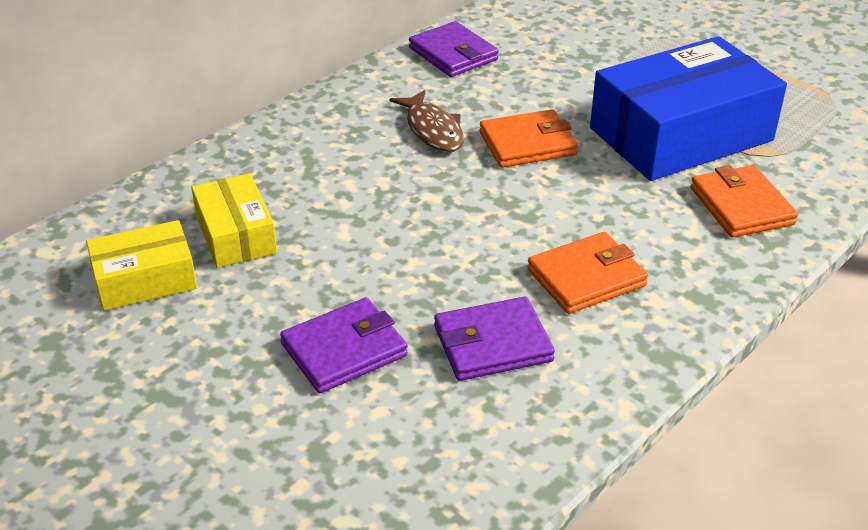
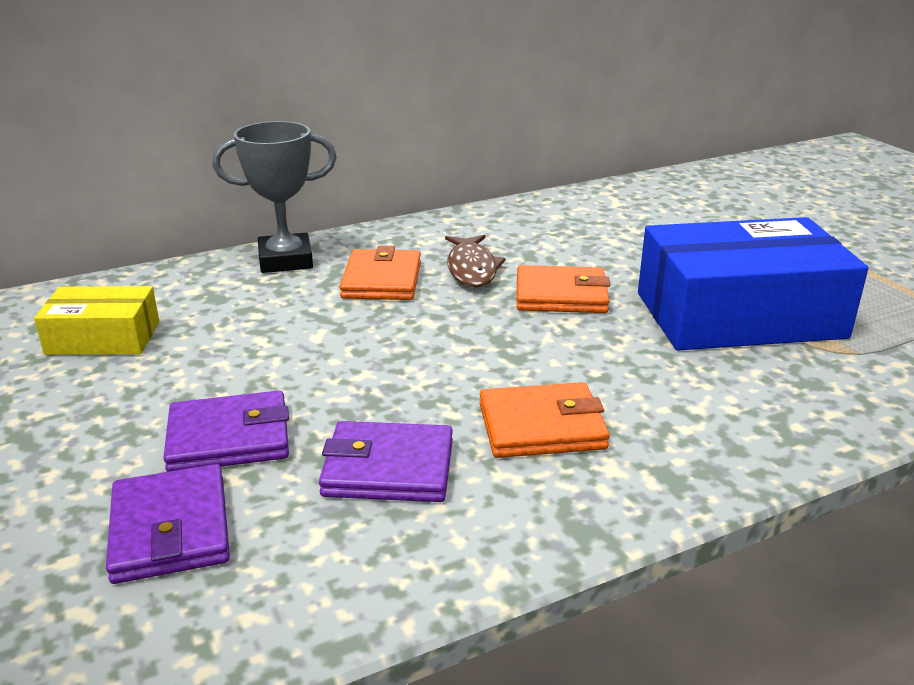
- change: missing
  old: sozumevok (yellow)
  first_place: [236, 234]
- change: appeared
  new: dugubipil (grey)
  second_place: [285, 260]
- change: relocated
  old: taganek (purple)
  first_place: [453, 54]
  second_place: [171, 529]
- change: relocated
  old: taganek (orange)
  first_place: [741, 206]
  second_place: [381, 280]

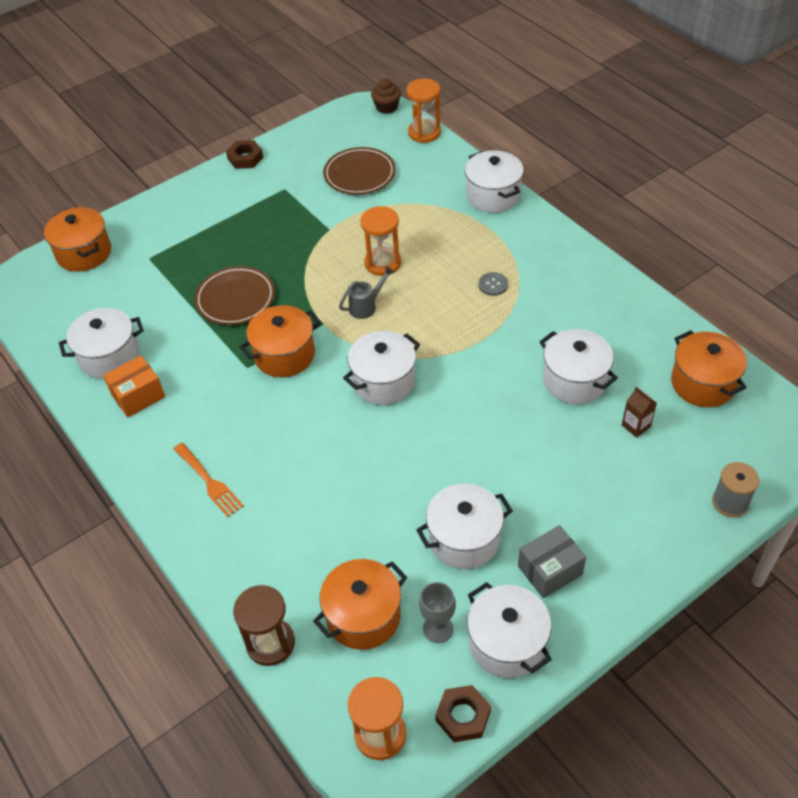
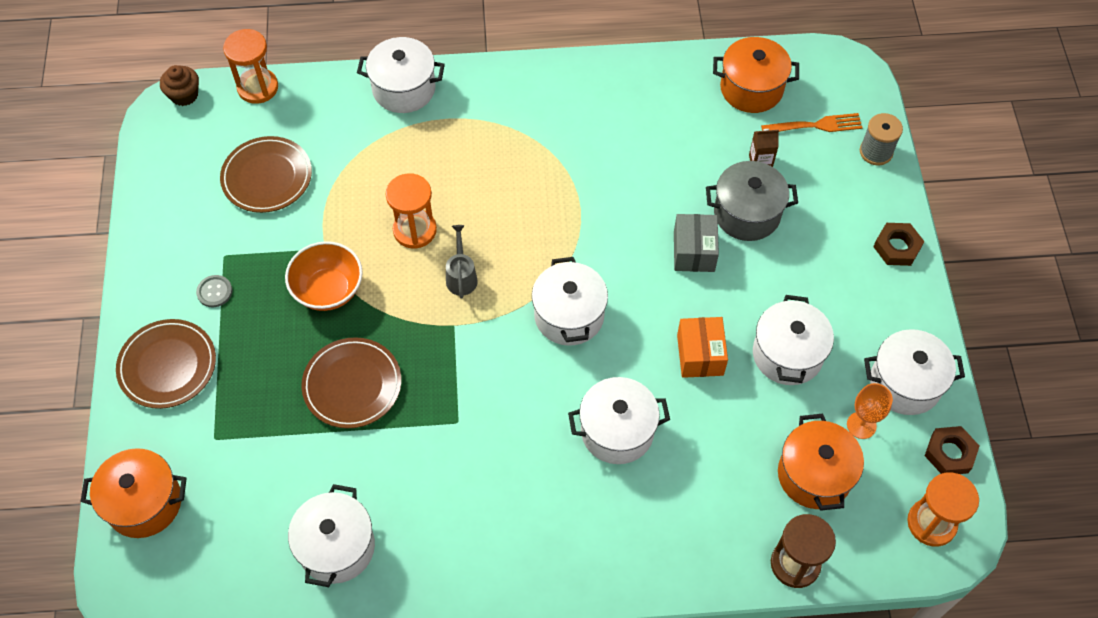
- change: missing
  old: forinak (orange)
  first_place: [284, 355]
- change: appeared
  new: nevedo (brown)
  second_place: [167, 366]
- change: appeared
  new: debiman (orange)
  second_place: [328, 290]
- change: appeared
  new: forinak (grey)
  second_place: [747, 214]
- change: relocated
  old: sozumevok (orange)
  first_place: [138, 396]
  second_place: [700, 355]
- change: relocated
  old: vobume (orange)
  first_place: [209, 481]
  second_place: [815, 125]
- change: relocated
  old: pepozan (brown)
  first_place: [245, 158]
  second_place: [897, 247]
- change: relocated
  old: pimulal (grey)
  first_place: [493, 285]
  second_place: [214, 292]
- change: relocated
  old: sozumevok (grey)
  first_place: [550, 570]
  second_place: [694, 251]
- change: relocated
  old: forinak (white)
  first_place: [574, 380]
  second_place: [617, 431]
- change: colour
  old: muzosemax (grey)
  new: muzosemax (orange)
  first_place: [438, 629]
  second_place: [861, 425]

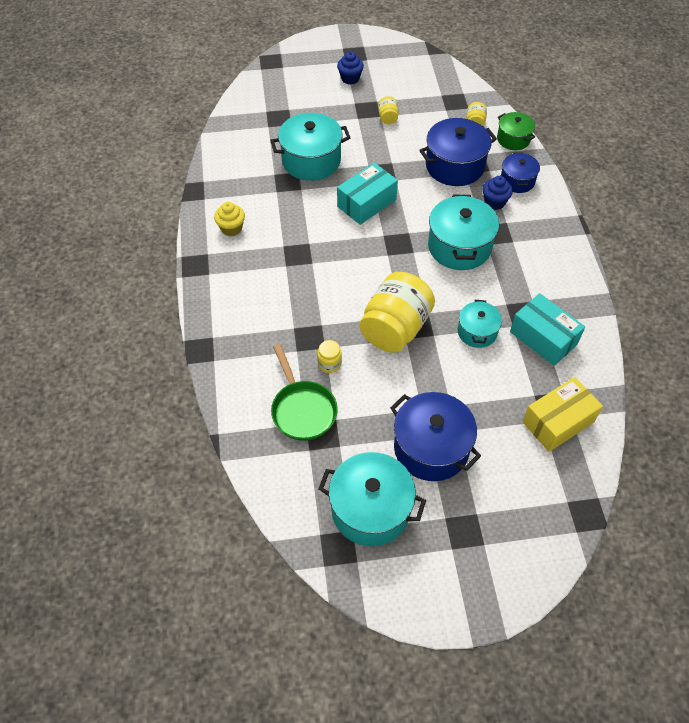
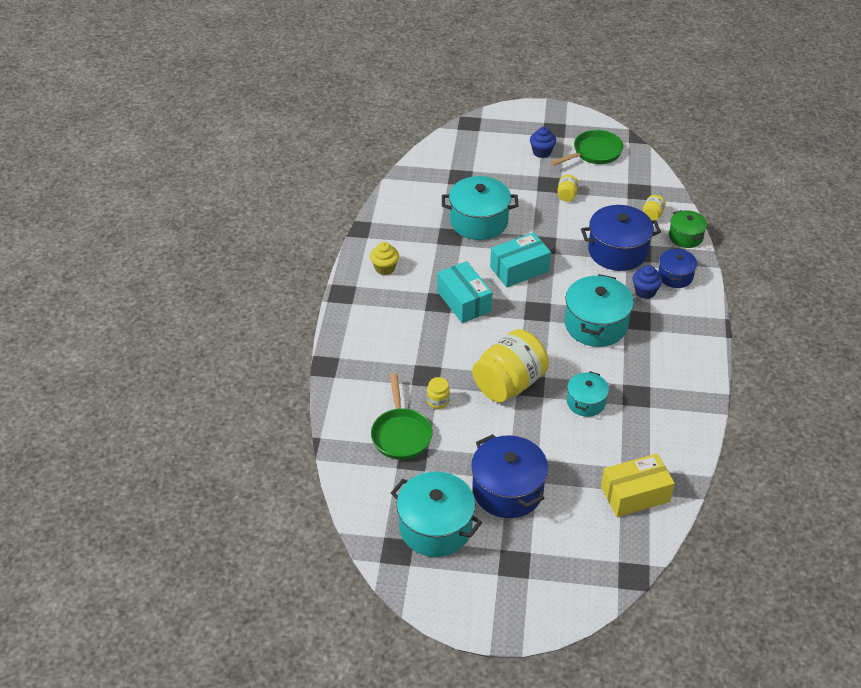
- change: appeared
  new: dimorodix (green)
  second_place: [594, 153]
- change: relocated
  old: sozumevok (turquoise)
  first_place: [543, 338]
  second_place: [464, 301]

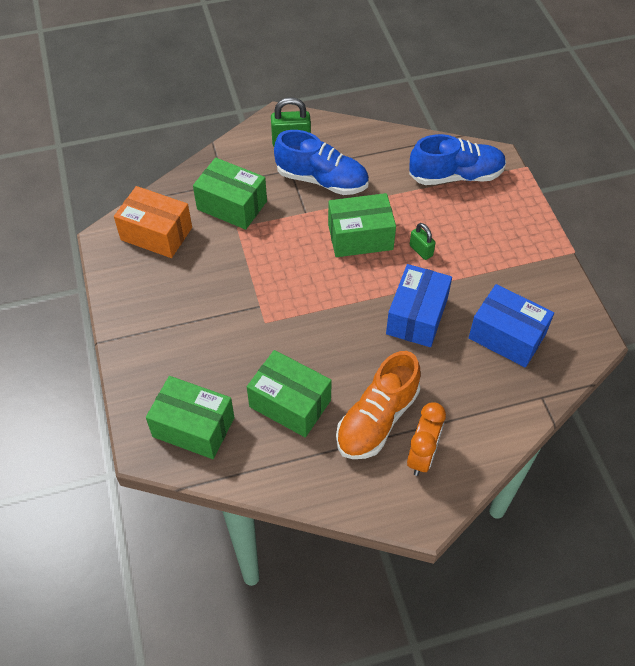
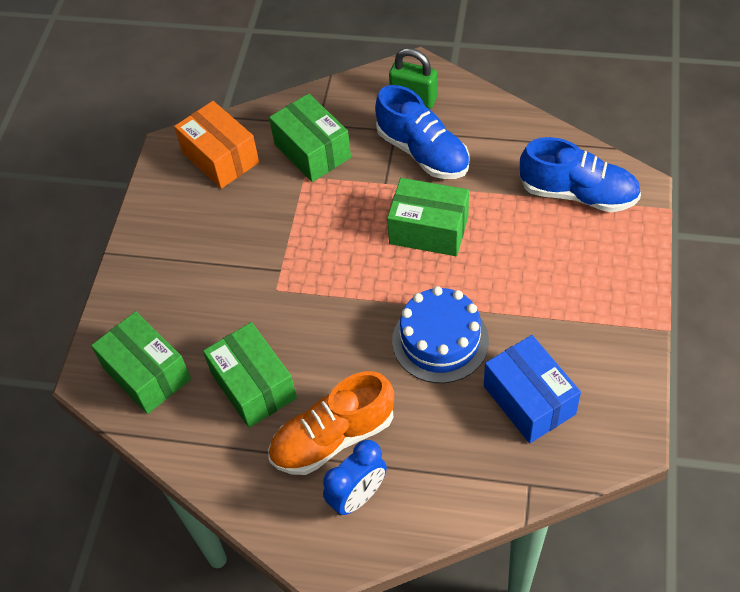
- change: missing
  old: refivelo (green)
  first_place: [421, 250]
- change: exchanged
  old: sozumevok (blue)
  new: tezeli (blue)
  first_place: [417, 316]
  second_place: [440, 340]
- change: colour
  old: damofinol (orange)
  new: damofinol (blue)
  first_place: [422, 456]
  second_place: [358, 496]

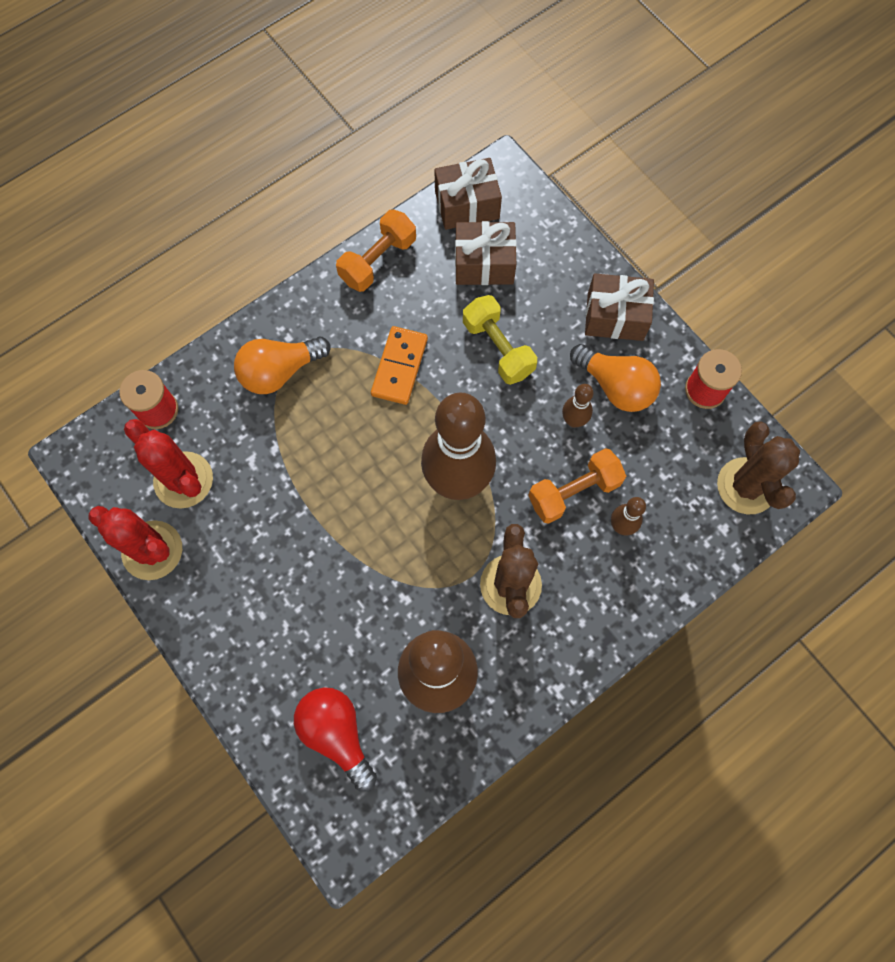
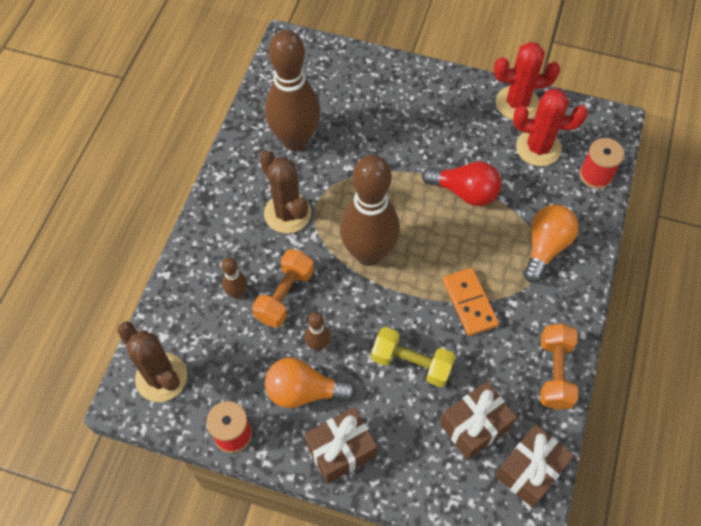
- change: relocated
  old: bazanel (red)
  first_place: [337, 733]
  second_place: [464, 192]

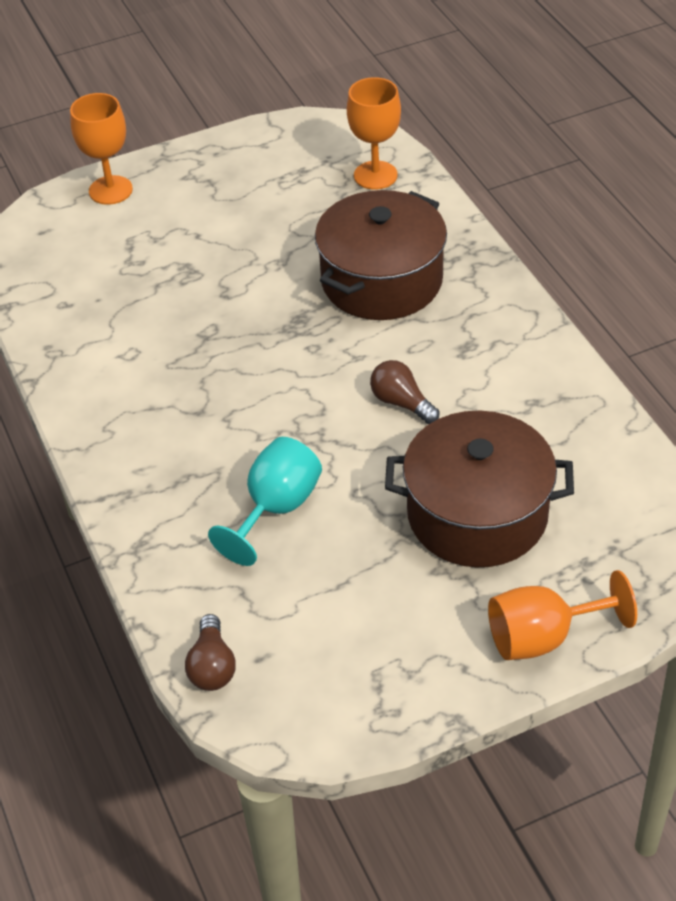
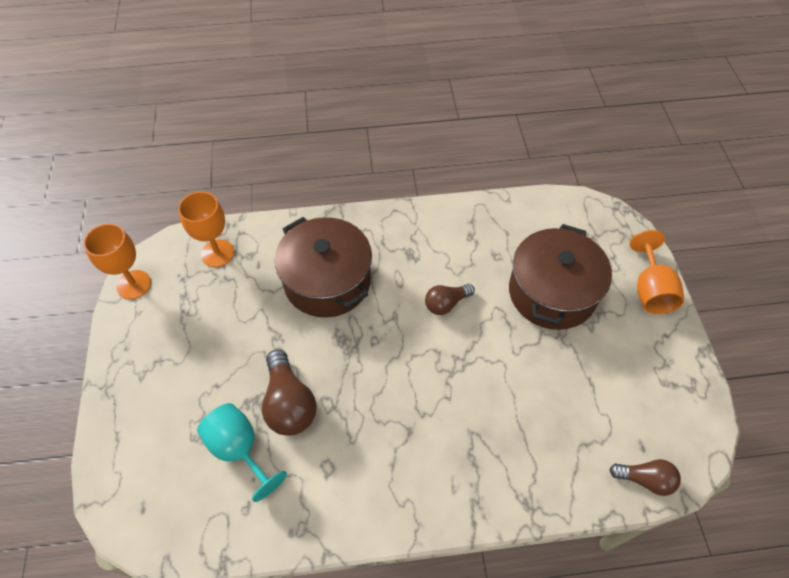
- change: appeared
  new: bazanel (brown)
  second_place: [289, 403]
- change: relocated
  old: muzosemax (orange)
  first_place: [110, 190]
  second_place: [133, 284]
- change: relocated
  old: muzosemax (turquoise)
  first_place: [276, 508]
  second_place: [239, 449]

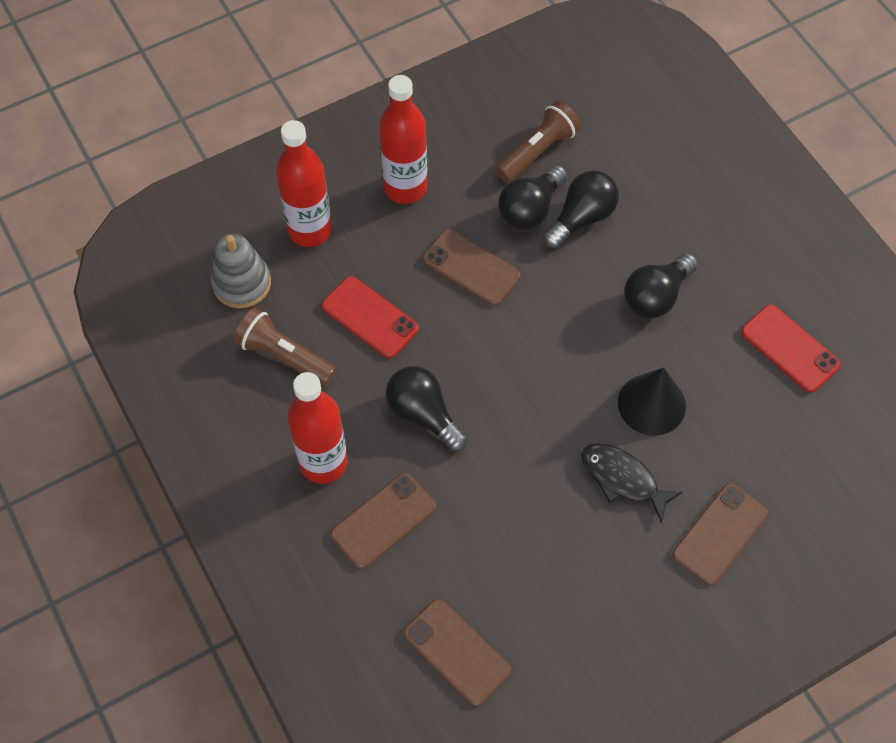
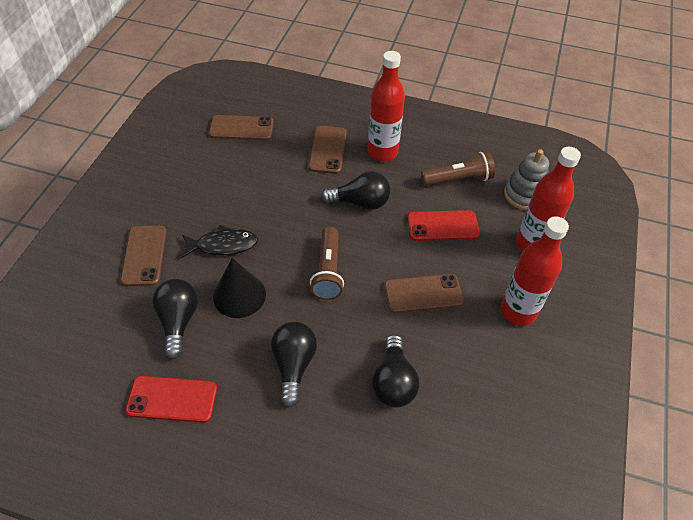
- change: relocated
  old: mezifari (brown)
  first_place: [538, 151]
  second_place: [328, 271]
- change: relocated
  old: bazanel (black)
  first_place: [530, 209]
  second_place: [178, 321]

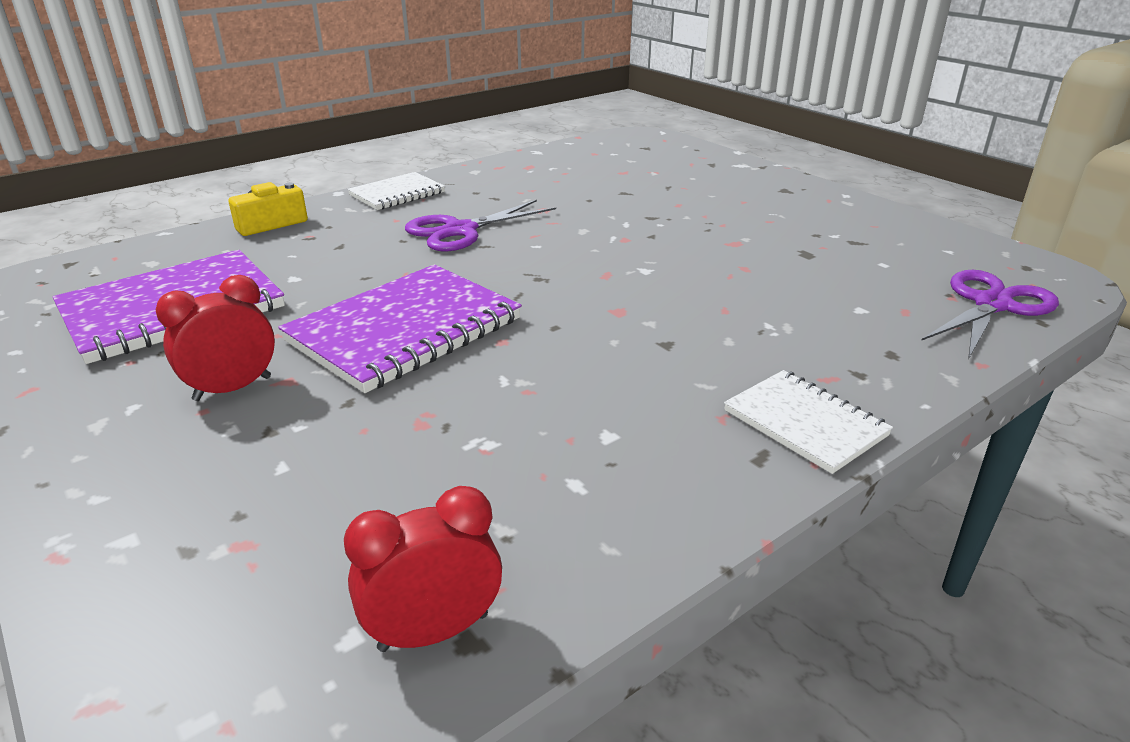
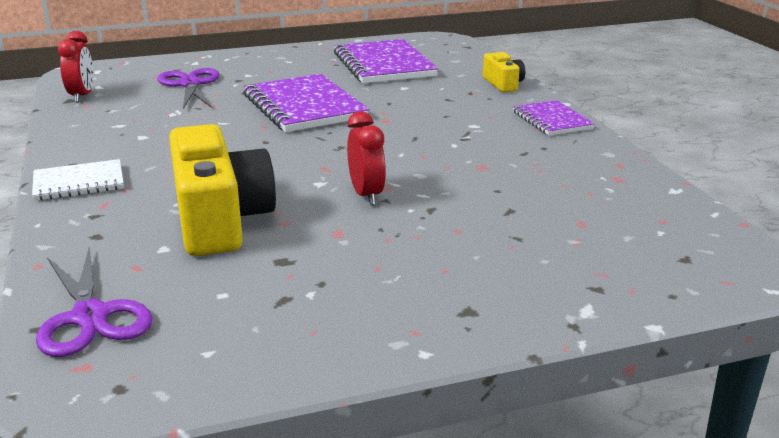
- change: appeared
  new: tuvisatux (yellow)
  second_place: [220, 219]
- change: relocated
  old: damofinol (red)
  first_place: [233, 388]
  second_place: [366, 195]
- change: relocated
  old: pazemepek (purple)
  first_place: [460, 231]
  second_place: [190, 84]
- change: colour
  old: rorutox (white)
  new: rorutox (purple)
  first_place: [397, 194]
  second_place: [552, 120]

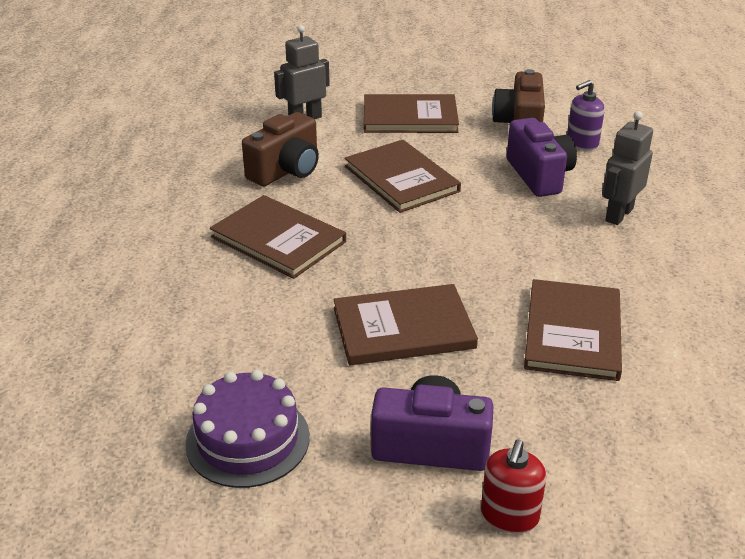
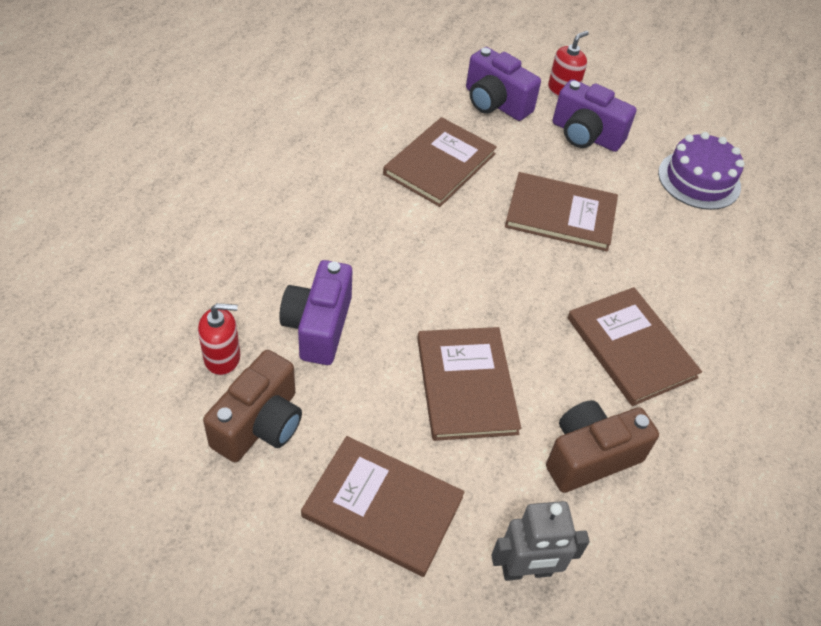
- change: missing
  old: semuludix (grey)
  first_place: [618, 215]
- change: appeared
  new: tuvisatux (purple)
  second_place: [495, 103]
- change: colour
  old: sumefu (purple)
  new: sumefu (red)
  first_place: [582, 143]
  second_place: [222, 358]

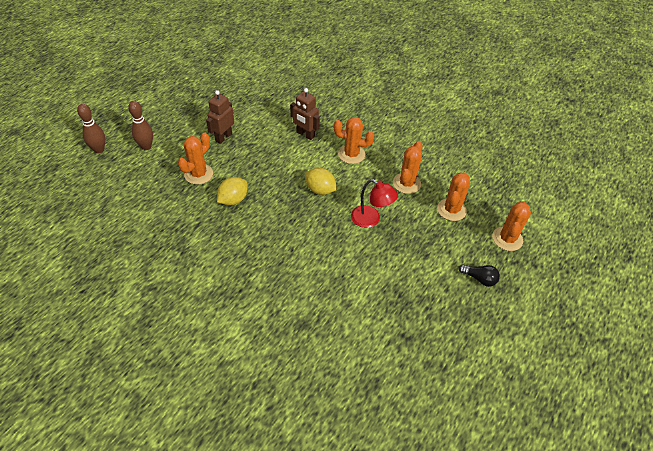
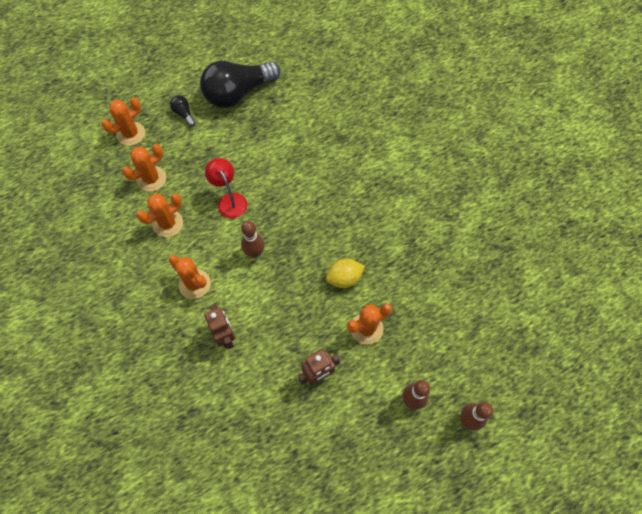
- change: appeared
  new: bazanel (black)
  second_place: [238, 93]
- change: exchanged
  old: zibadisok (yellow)
  new: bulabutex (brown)
  first_place: [320, 190]
  second_place: [254, 253]

